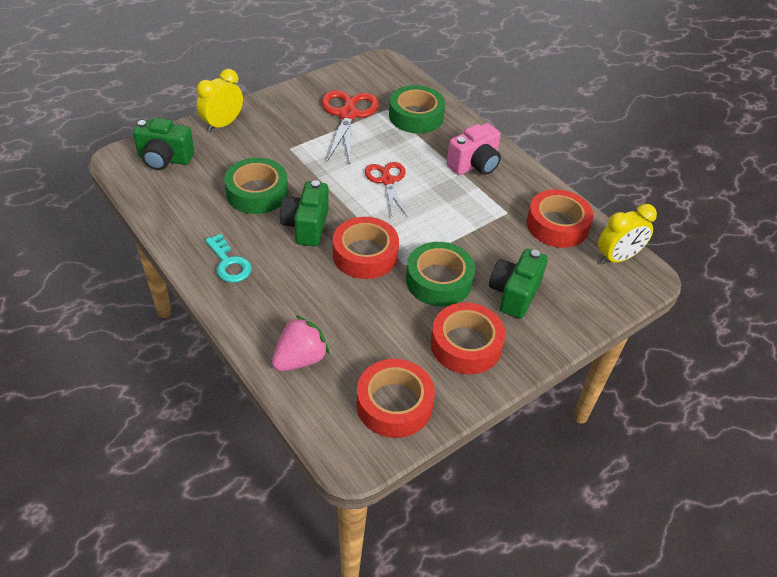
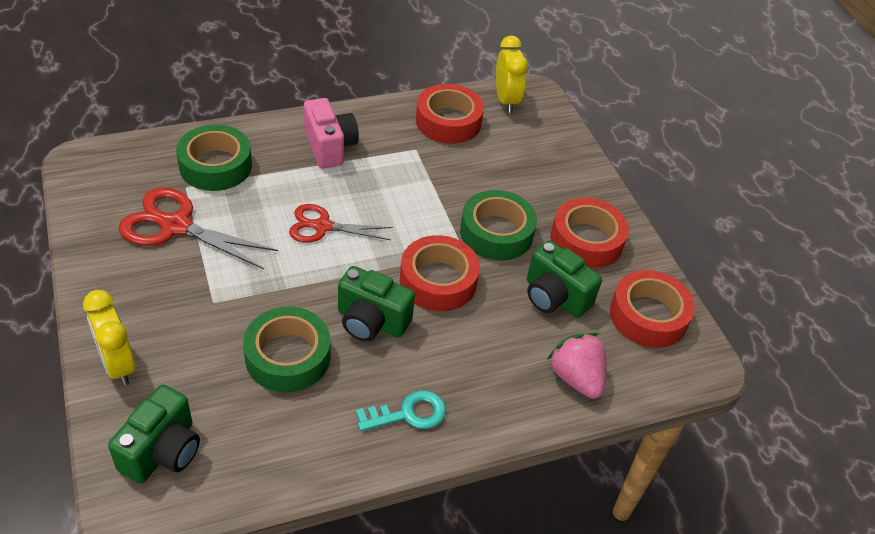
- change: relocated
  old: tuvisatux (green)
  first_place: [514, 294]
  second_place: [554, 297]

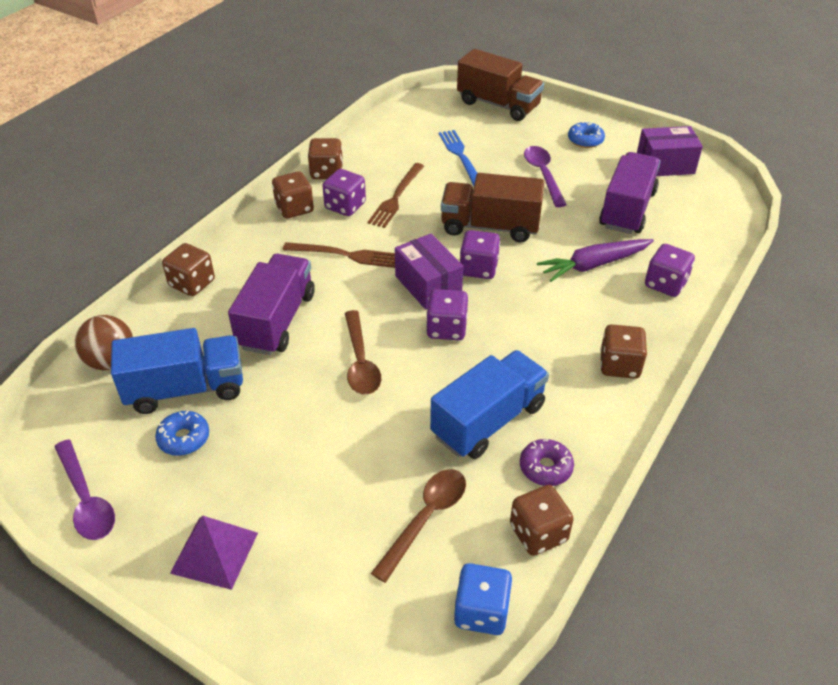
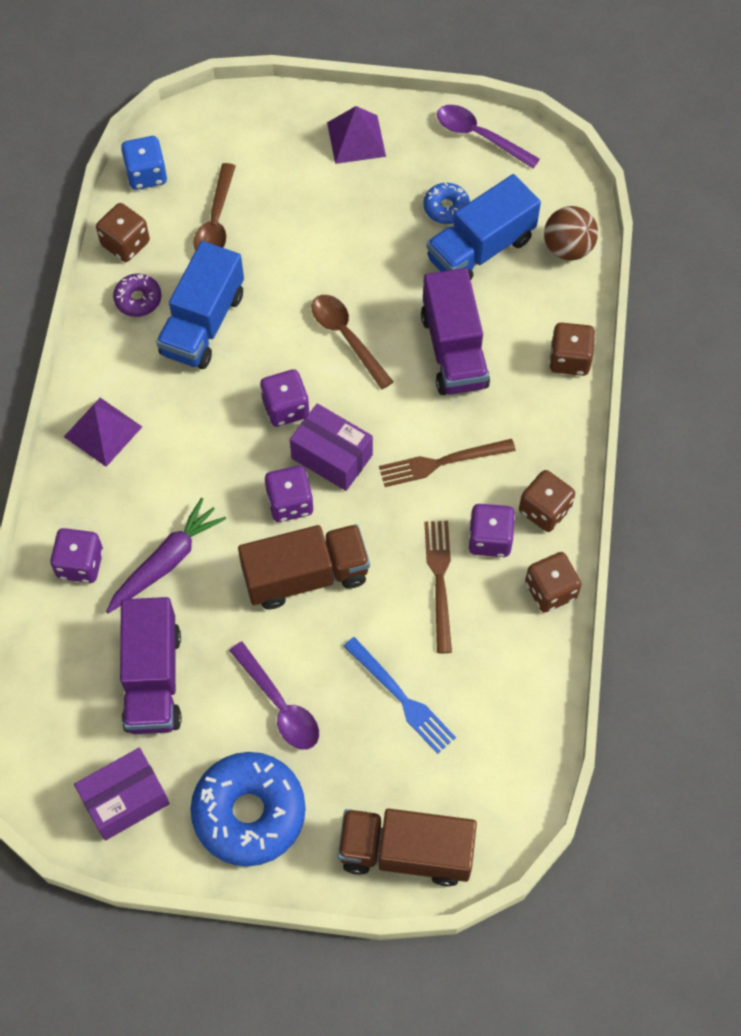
- change: exchanged
  old: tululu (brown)
  new: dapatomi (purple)
  first_place: [619, 365]
  second_place: [103, 431]
- change: size
  old: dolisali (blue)
  first_place: [585, 140]
  second_place: [249, 813]
  factor: 2.07

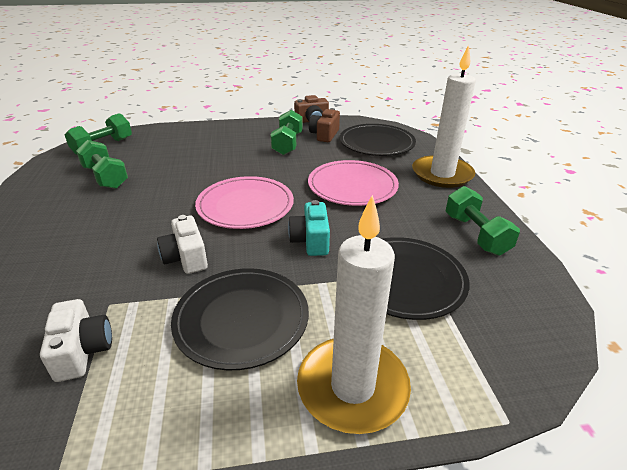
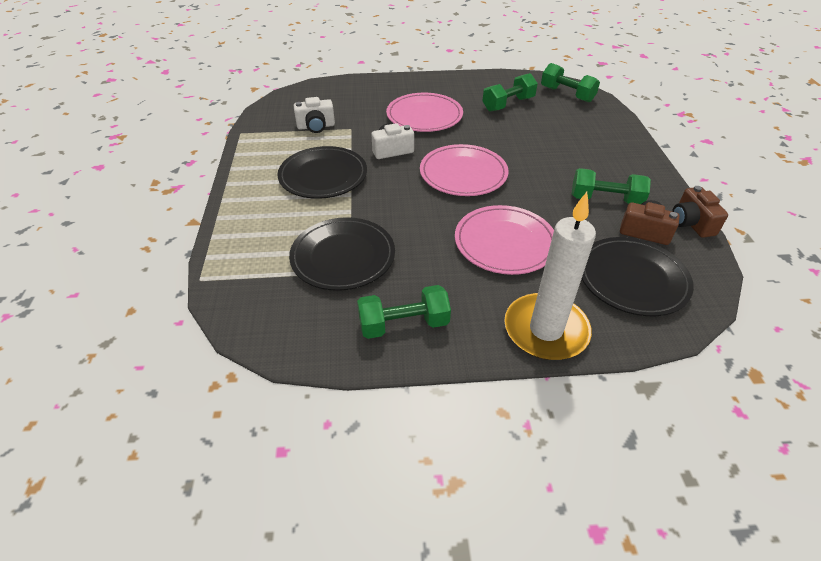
- change: missing
  old: tuvisatux (turquoise)
  first_place: [311, 241]
- change: missing
  old: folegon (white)
  first_place: [352, 387]
- change: appeared
  new: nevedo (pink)
  second_place: [424, 116]

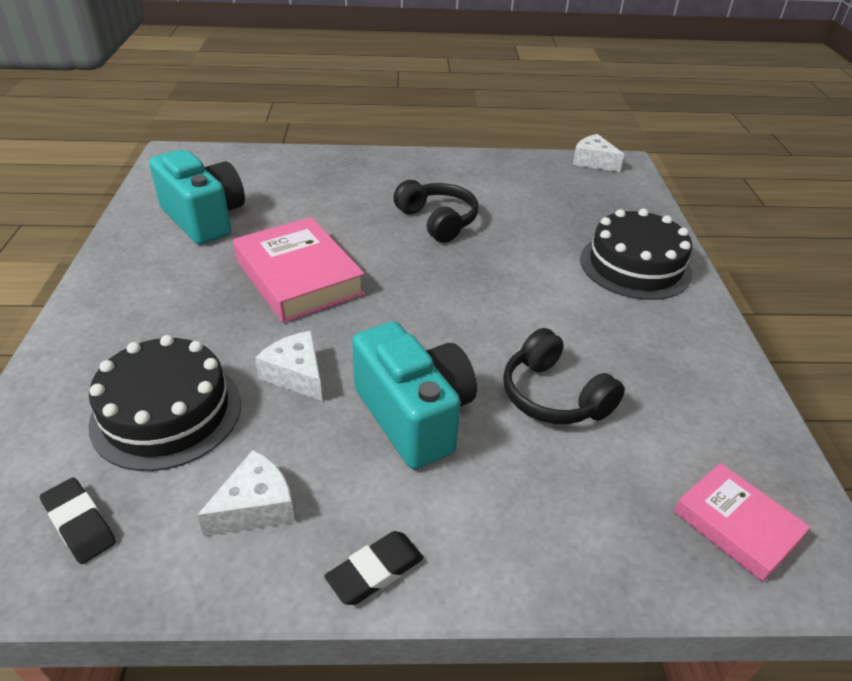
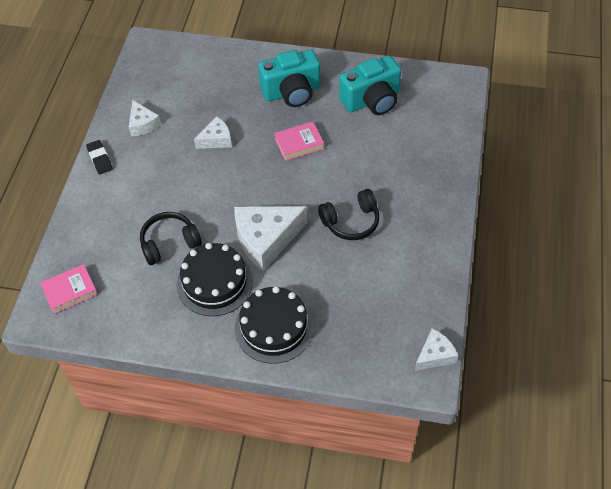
- change: missing
  old: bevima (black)
  first_place: [80, 523]
- change: appeared
  new: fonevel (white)
  second_place: [266, 240]
- change: relocated
  old: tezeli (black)
  first_place: [167, 412]
  second_place: [214, 282]
- change: relocated
  old: tuvisatux (turquoise)
  first_place: [414, 416]
  second_place: [292, 92]
- change: size
  old: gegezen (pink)
  first_place: [299, 277]
  second_place: [299, 144]
  factor: 0.6

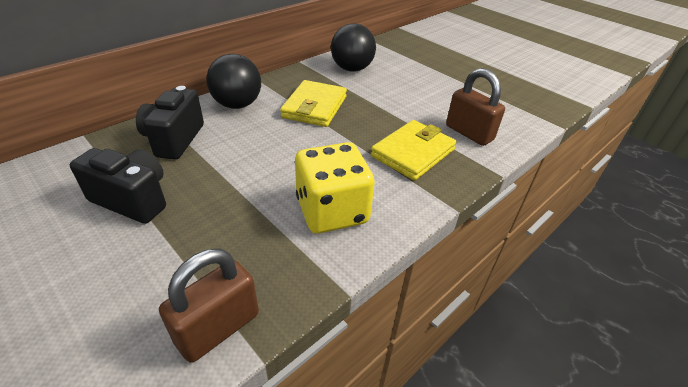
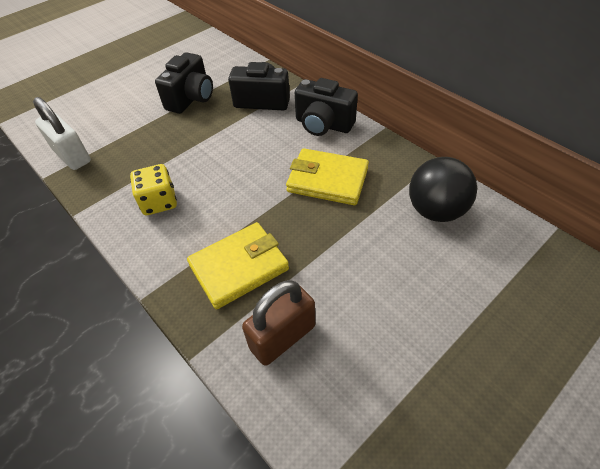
- change: exchanged
  old: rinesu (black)
  new: tuvisatux (black)
  first_place: [237, 104]
  second_place: [323, 125]
- change: colour
  old: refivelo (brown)
  new: refivelo (white)
  first_place: [218, 328]
  second_place: [72, 156]
- change: spun
  old: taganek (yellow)
  first_place: [413, 153]
  second_place: [239, 267]
  degrees: -75
- change: size
  old: tululu (yellow)
  first_place: [332, 211]
  second_place: [159, 202]
  factor: 0.65

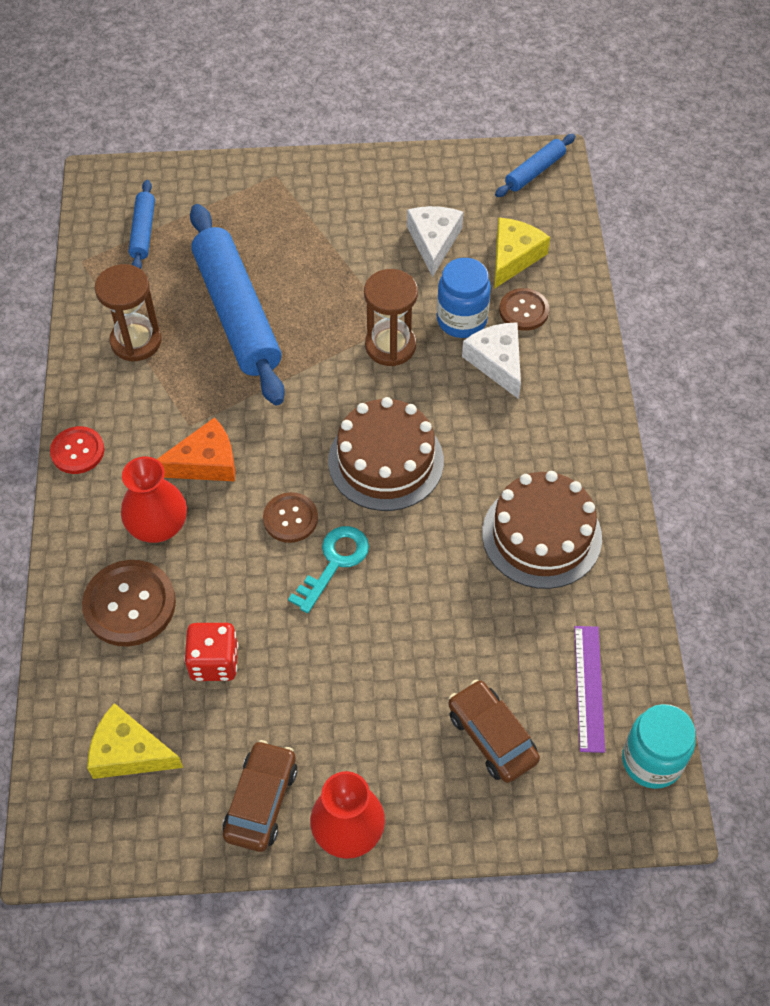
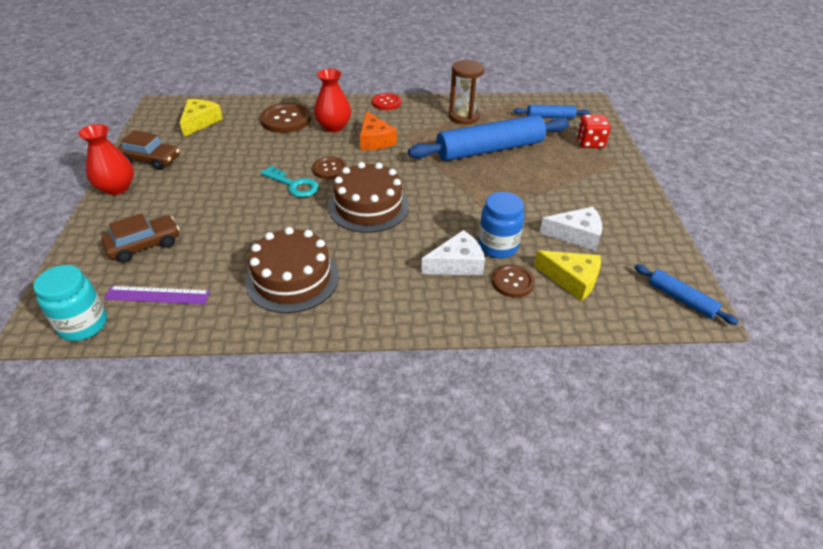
- change: missing
  old: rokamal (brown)
  first_place: [390, 346]
- change: relocated
  old: tululu (red)
  first_place: [214, 662]
  second_place: [590, 143]

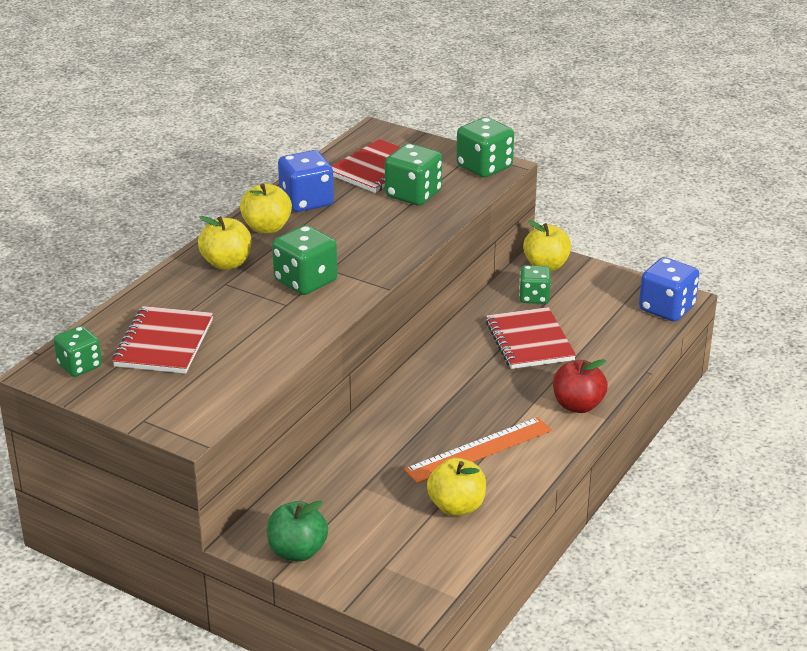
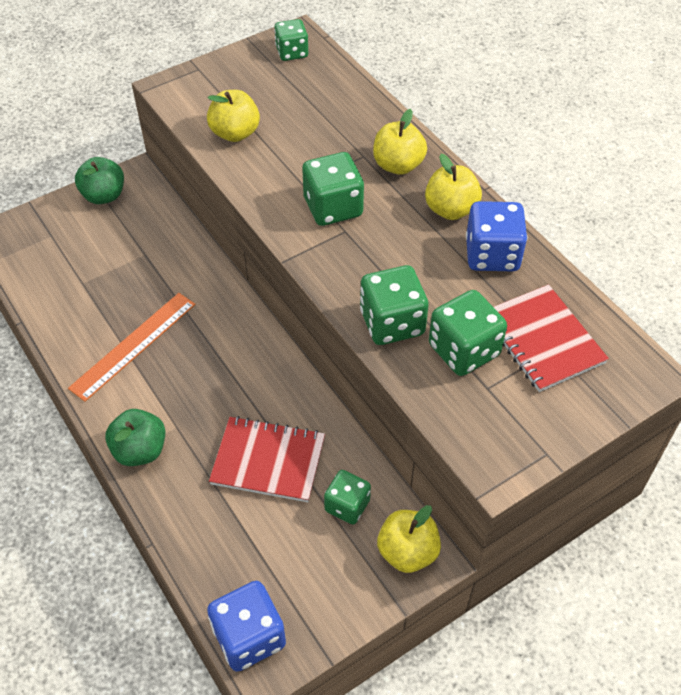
- change: missing
  old: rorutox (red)
  first_place: [164, 343]
- change: relocated
  old: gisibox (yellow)
  first_place: [456, 507]
  second_place: [235, 133]
- change: relocated
  old: tululu (green)
  first_place: [484, 167]
  second_place: [392, 323]
- change: colour
  old: gisibox (red)
  new: gisibox (green)
  first_place: [578, 405]
  second_place: [140, 450]
- change: spun
  old: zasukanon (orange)
  first_place: [479, 450]
  second_place: [133, 345]
  degrees: 45

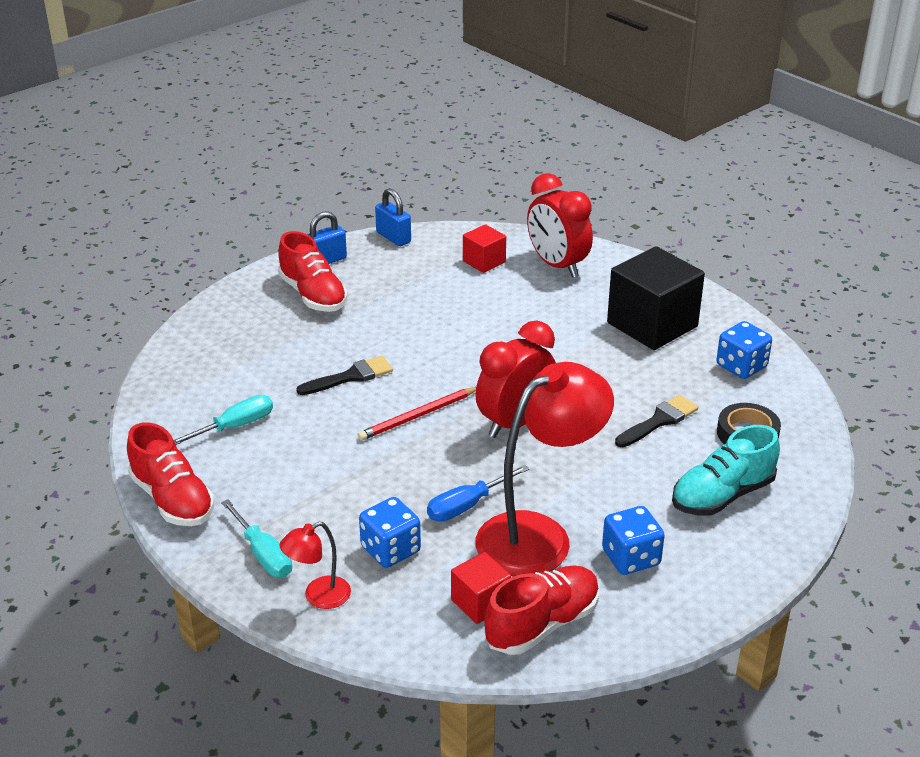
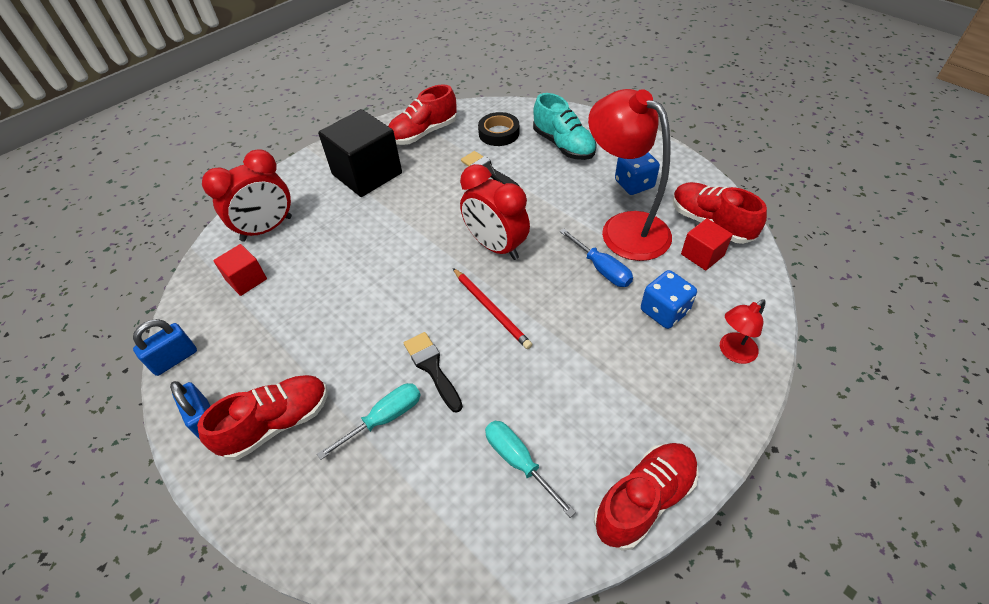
- change: relocated
  old: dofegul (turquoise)
  first_place: [263, 554]
  second_place: [384, 419]
- change: exchanged
  old: tululu (blue)
  new: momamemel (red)
  first_place: [741, 366]
  second_place: [423, 133]
- change: spun
  old: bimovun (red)
  first_place: [318, 597]
  second_place: [732, 352]
  degrees: 90

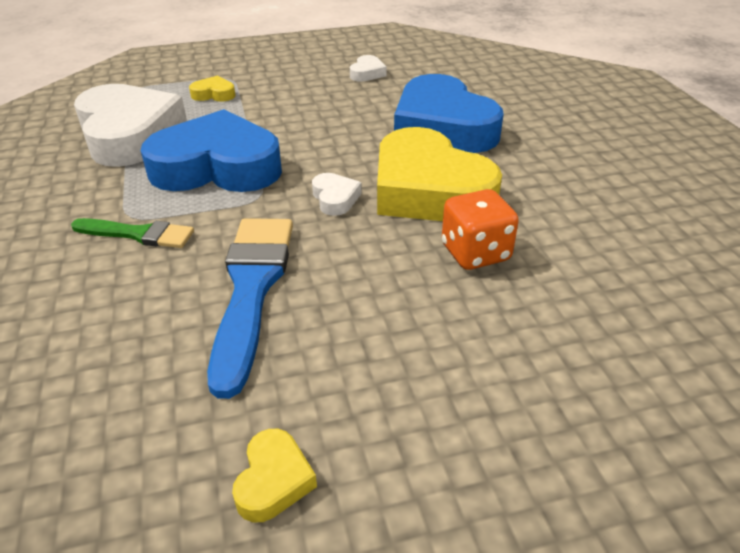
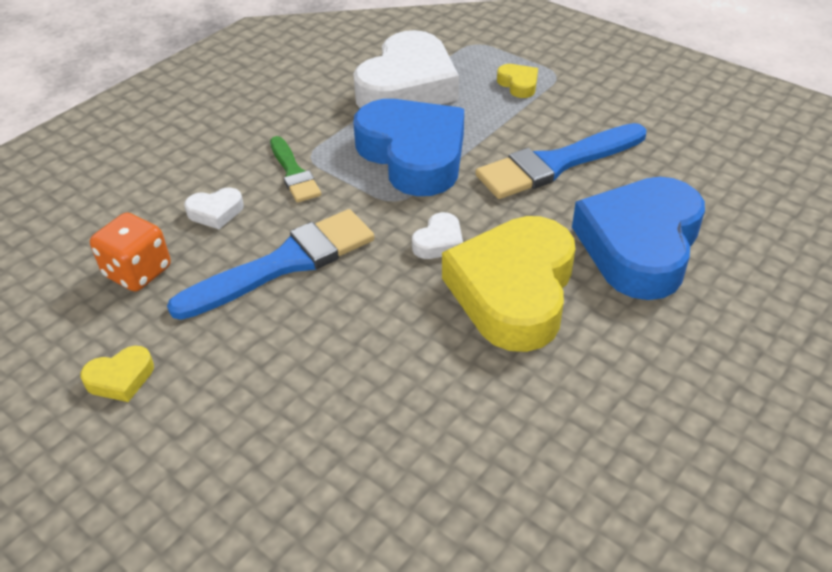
- change: appeared
  new: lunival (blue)
  second_place: [556, 164]
- change: relocated
  old: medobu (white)
  first_place: [367, 73]
  second_place: [215, 212]
- change: relocated
  old: tululu (orange)
  first_place: [475, 253]
  second_place: [138, 272]

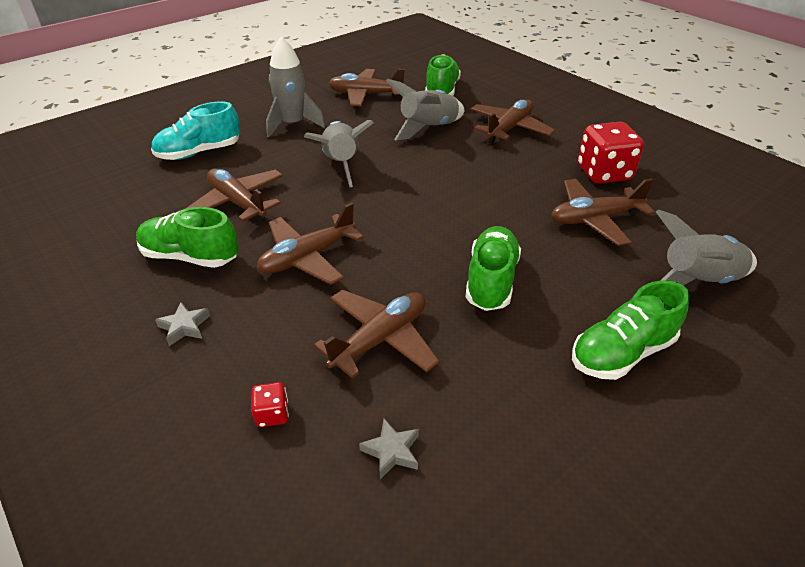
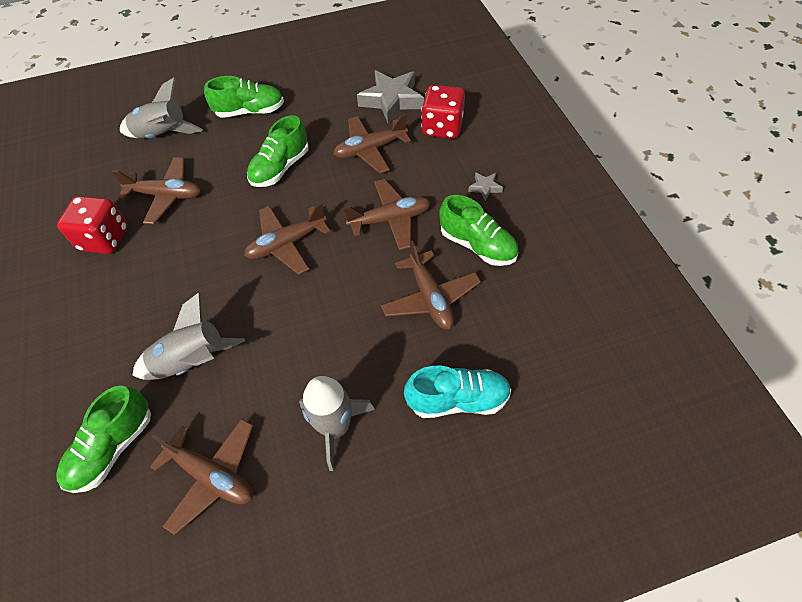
- change: missing
  old: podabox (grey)
  first_place: [341, 165]
- change: relocated
  old: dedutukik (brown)
  first_place: [509, 129]
  second_place: [287, 244]
- change: size
  old: tululu (red)
  first_place: [272, 414]
  second_place: [442, 128]
  factor: 2.17
- change: size
  old: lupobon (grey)
  first_place: [392, 451]
  second_place: [392, 100]
  factor: 2.22

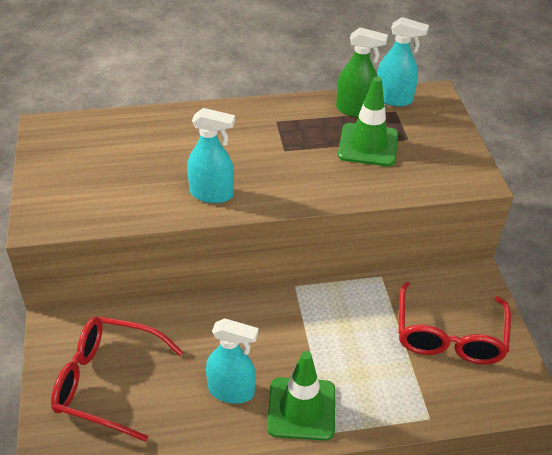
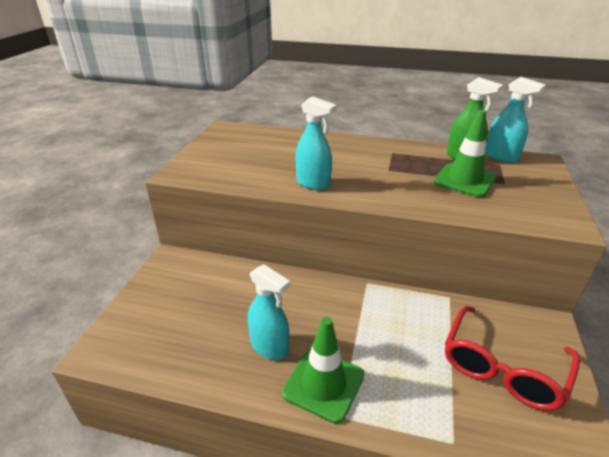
- change: missing
  old: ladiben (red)
  first_place: [107, 382]

